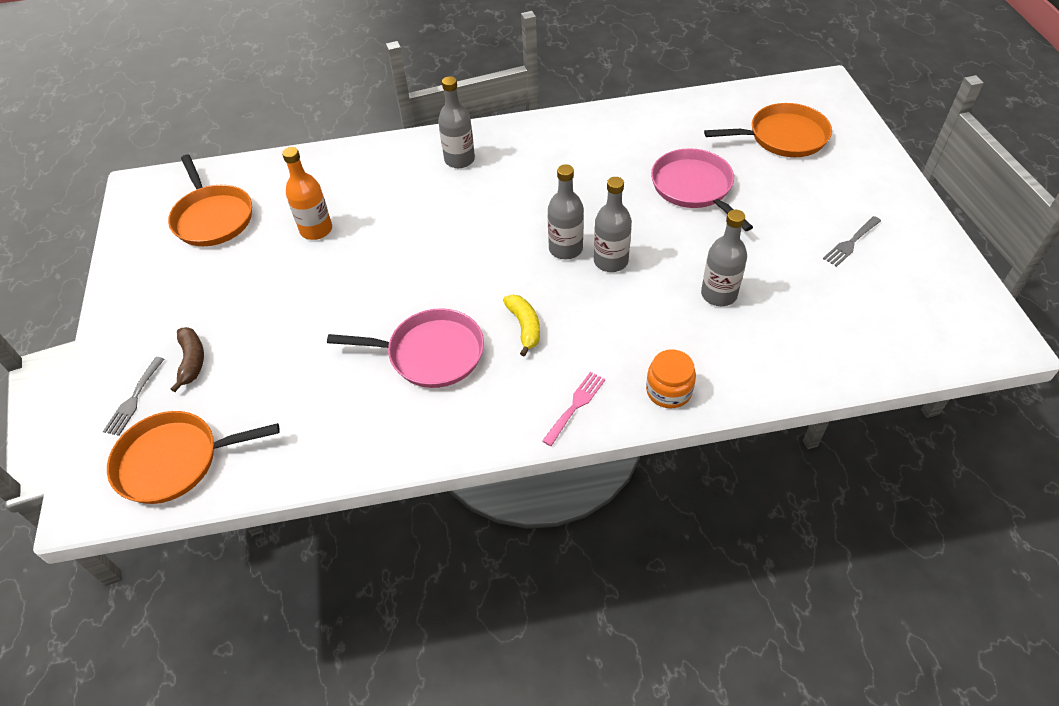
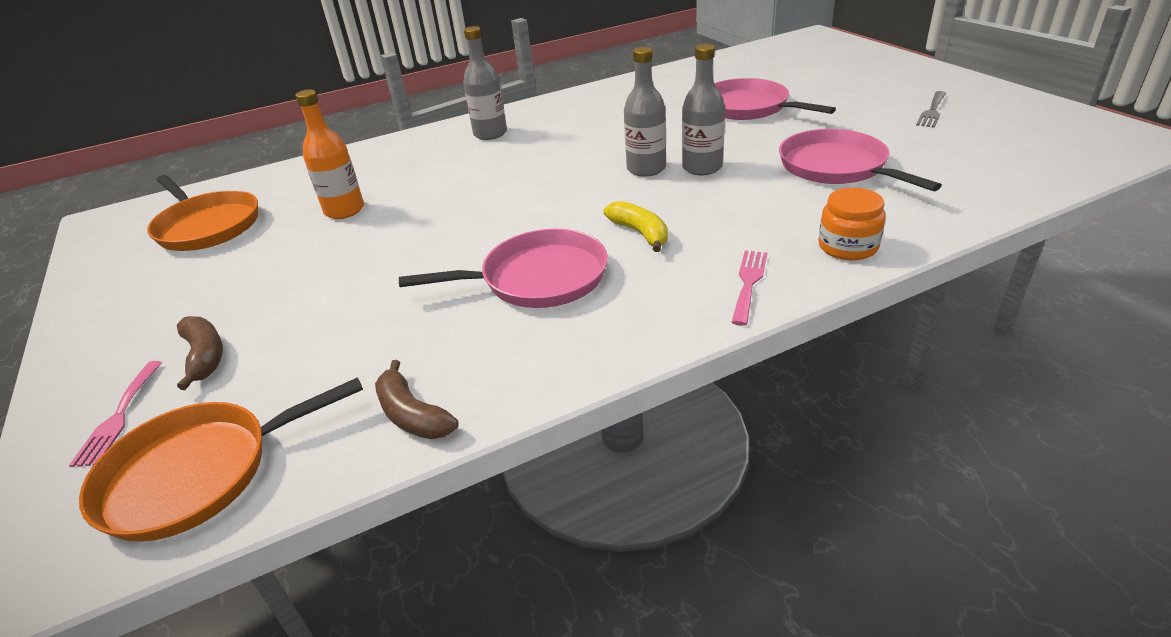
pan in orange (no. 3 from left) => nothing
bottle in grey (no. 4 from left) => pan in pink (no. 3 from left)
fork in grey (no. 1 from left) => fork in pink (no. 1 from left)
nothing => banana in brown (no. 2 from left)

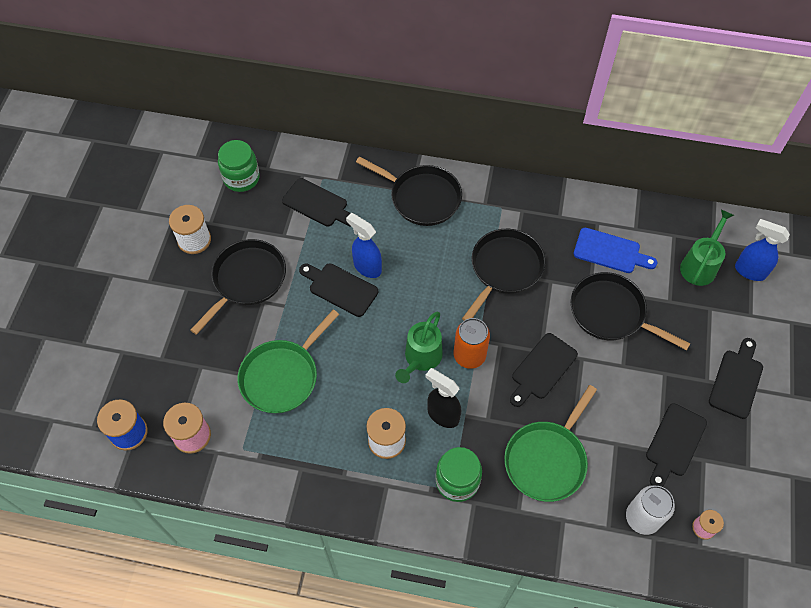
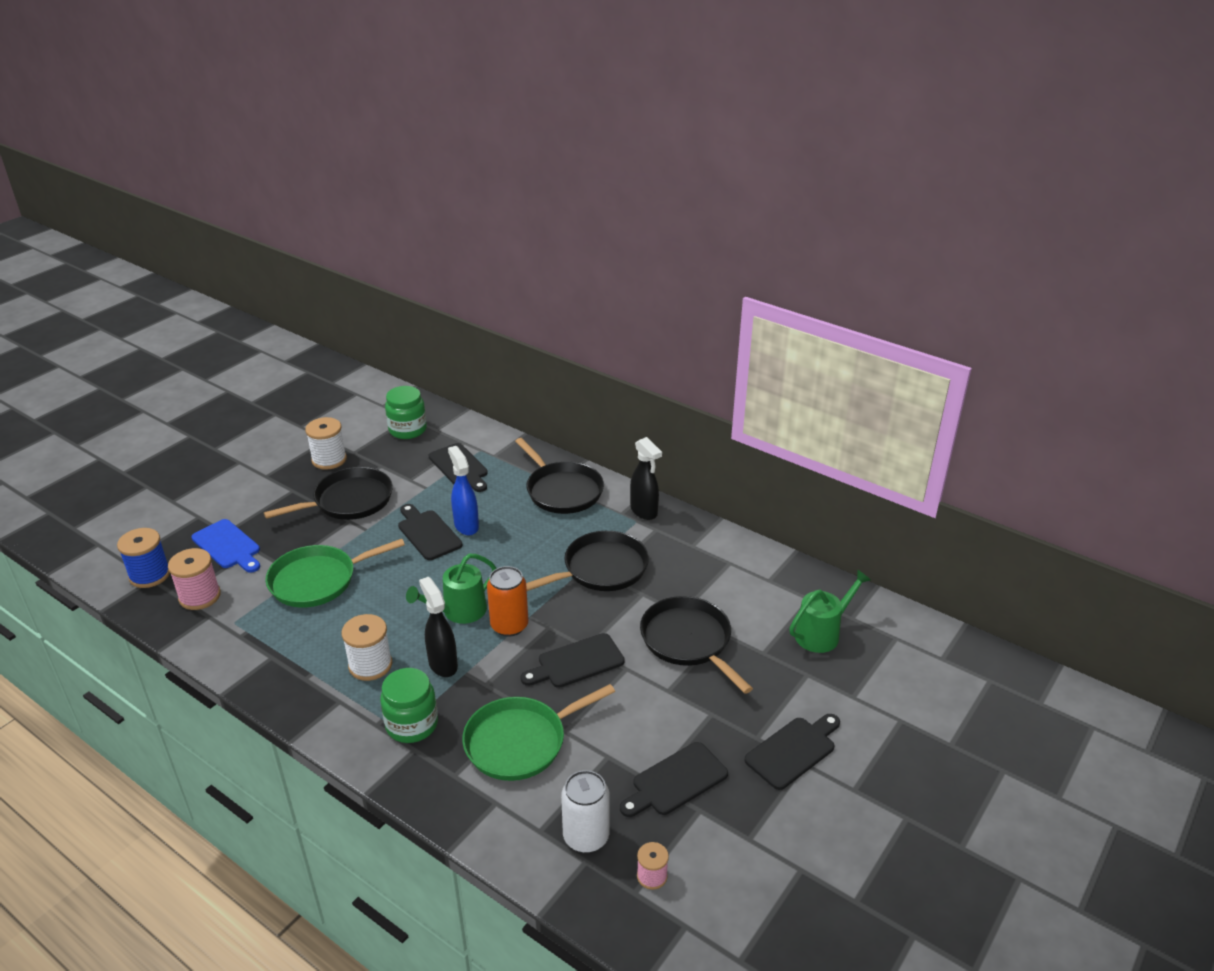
spray bottle in blue (no. 2 from left) => nothing
cutting board in blue, shifted
nothing => spray bottle in black (no. 2 from left)

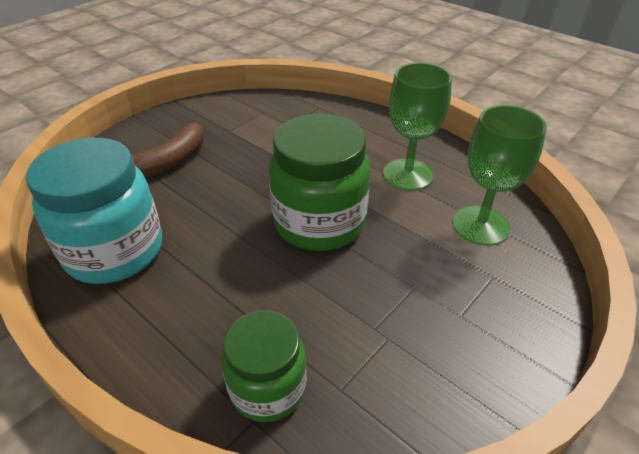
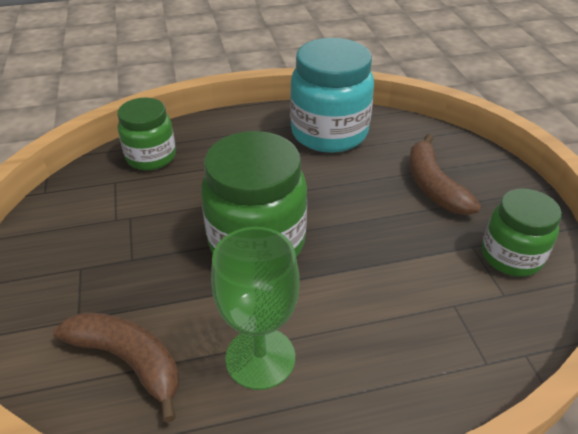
goblet in green (no. 2 from left) => banana in brown (no. 1 from left)
nothing => jar in green (no. 3 from left)

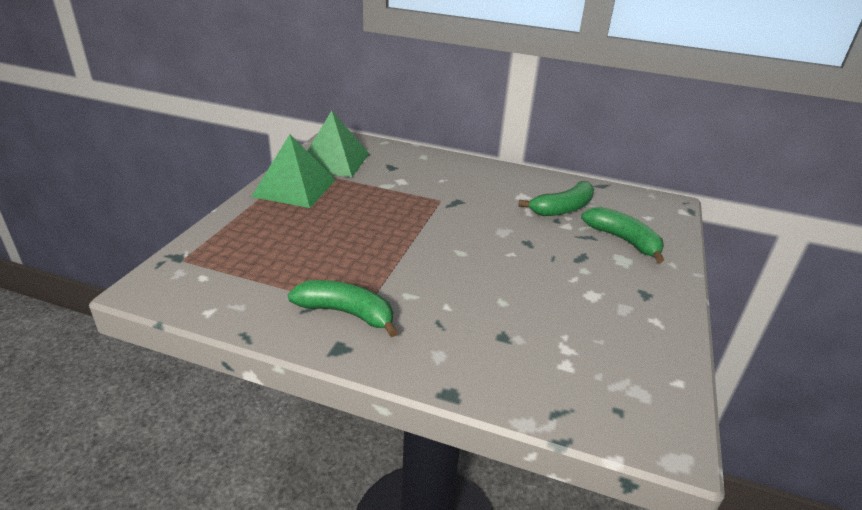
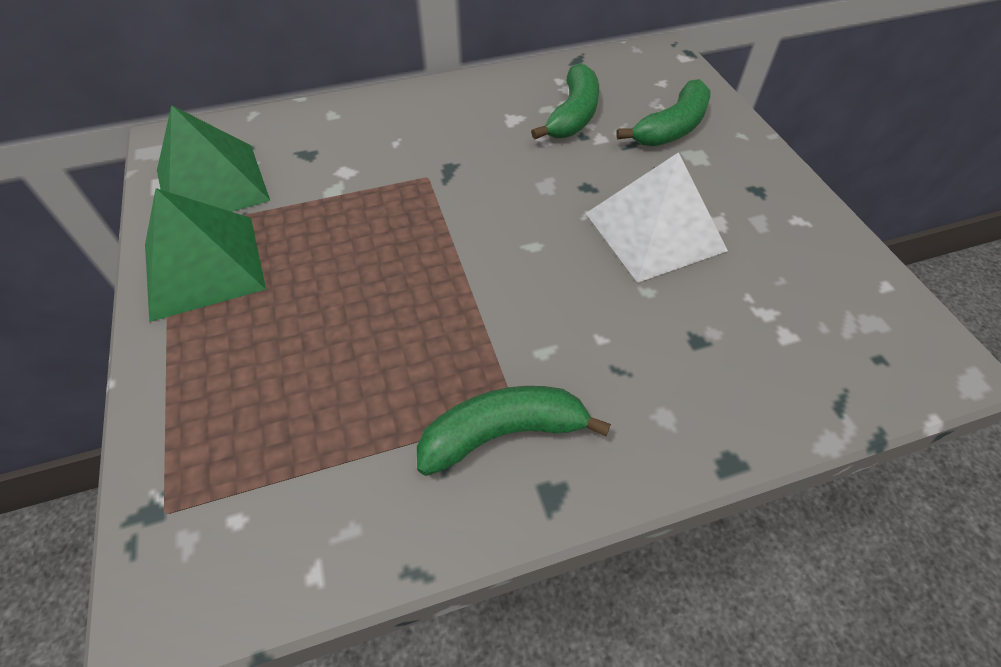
banana in green (no. 3 from left), 120 degrees clockwise
nothing => pyramid in white

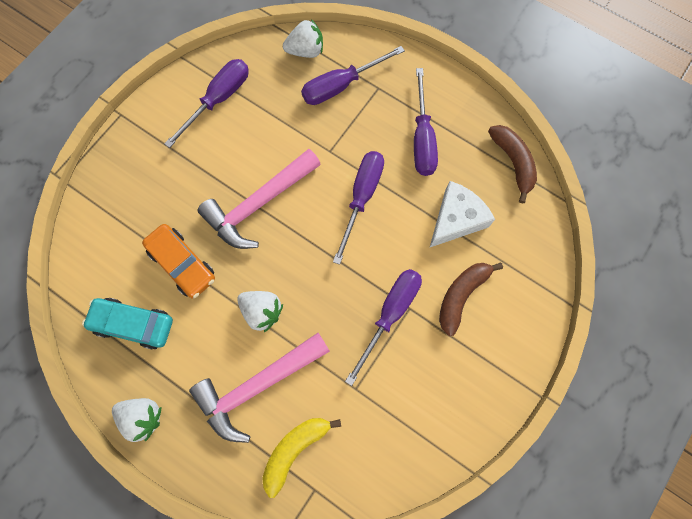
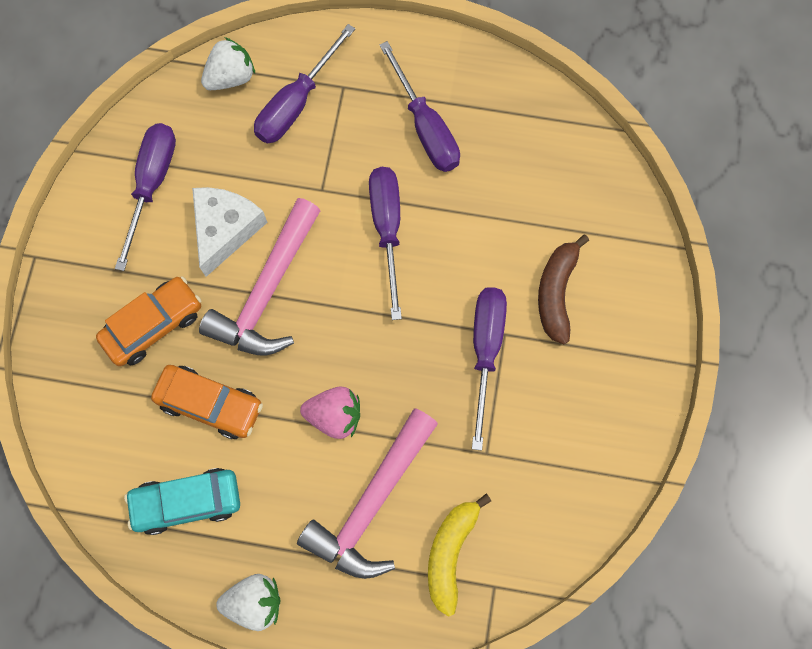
banana in brown (no. 2 from left) => nothing
cheese in white, shifted
strawberry in white (no. 2 from left) => strawberry in pink
nothing => car in orange (no. 1 from left)

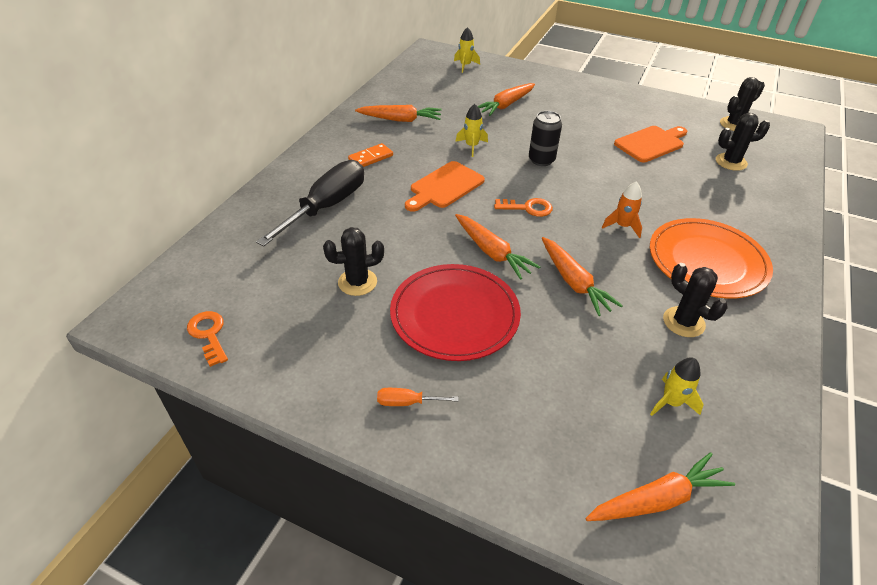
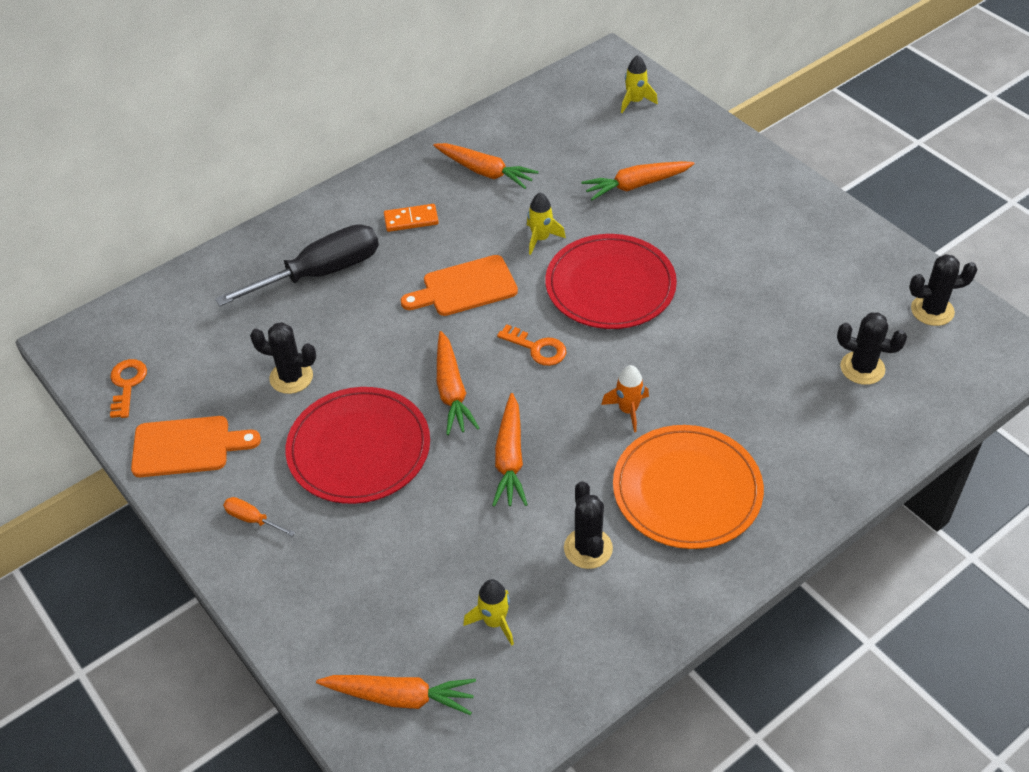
can in black => plate in red (no. 2 from left)
cutting board in orange (no. 2 from left in the first image) => cutting board in orange (no. 1 from left), shifted

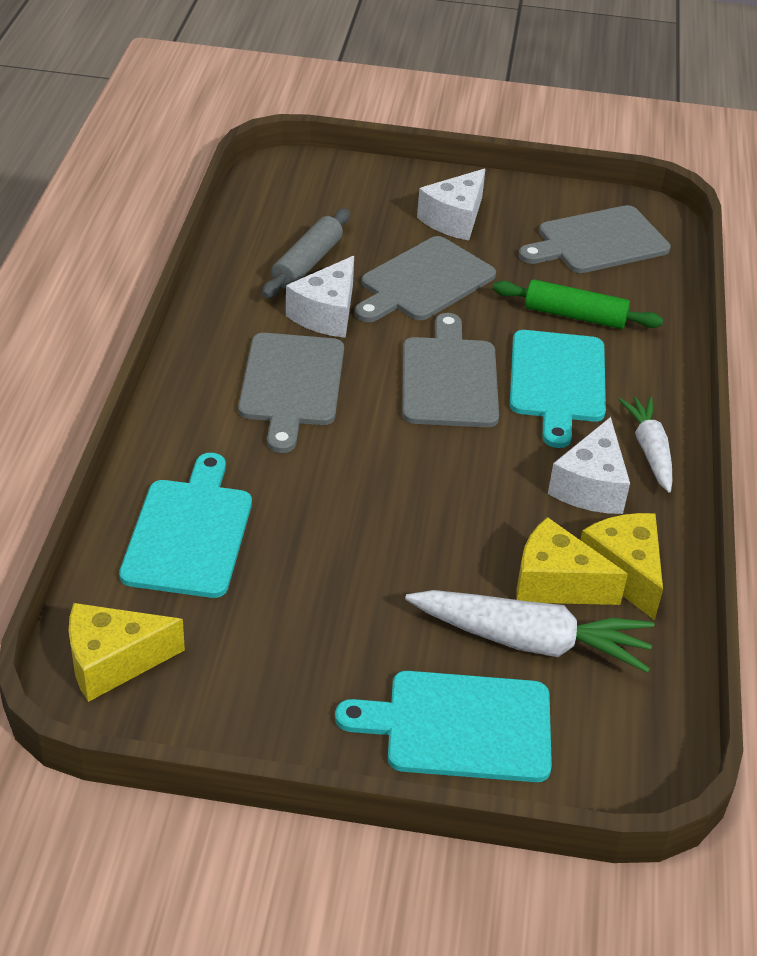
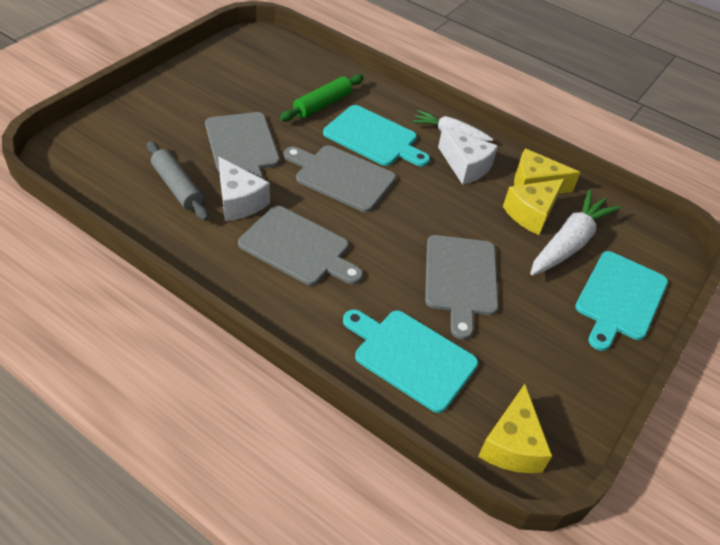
cheese in white (no. 2 from left) => nothing
cutting board in grey (no. 4 from left), shifted

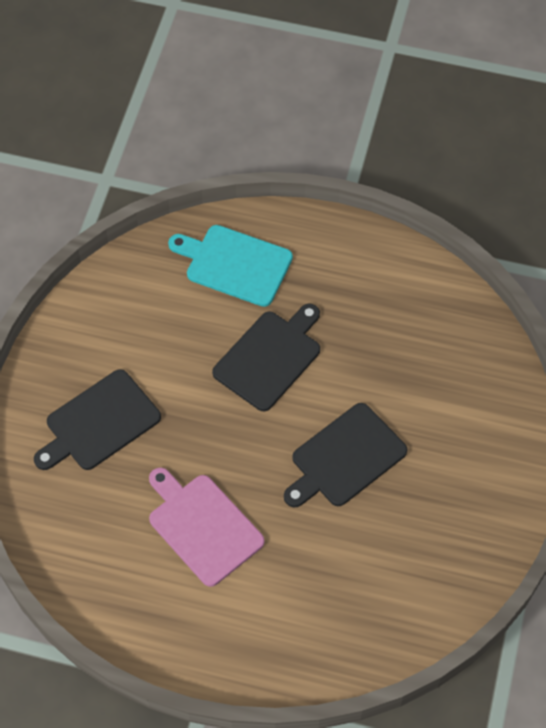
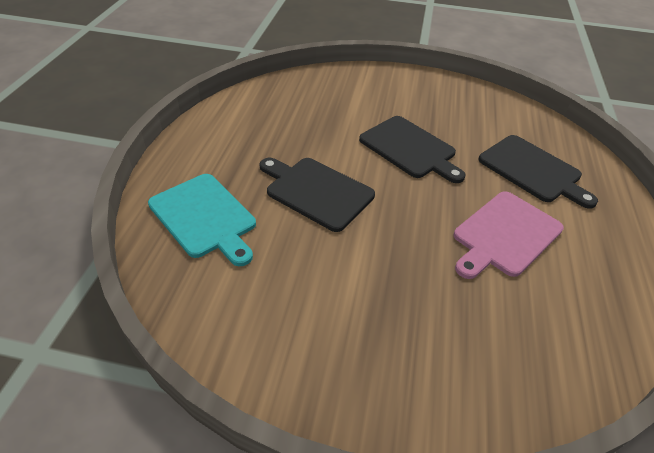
cutting board in turquoise, 60 degrees counterclockwise
cutting board in black (no. 1 from left in the first image) => cutting board in black (no. 3 from left), shifted

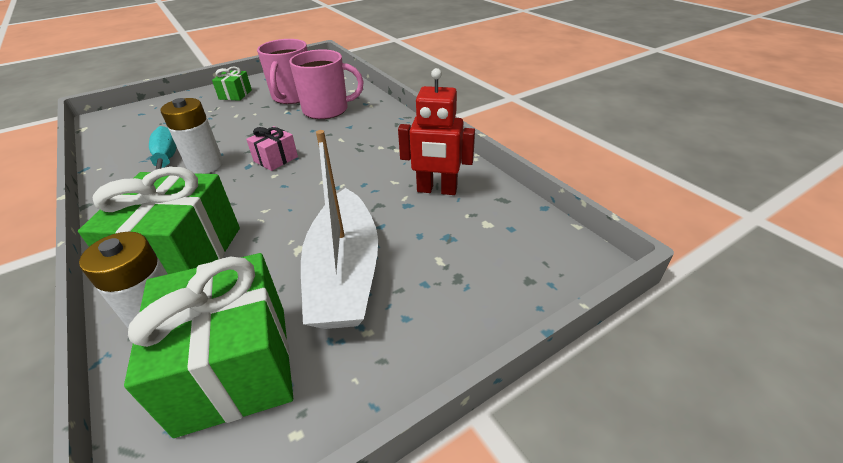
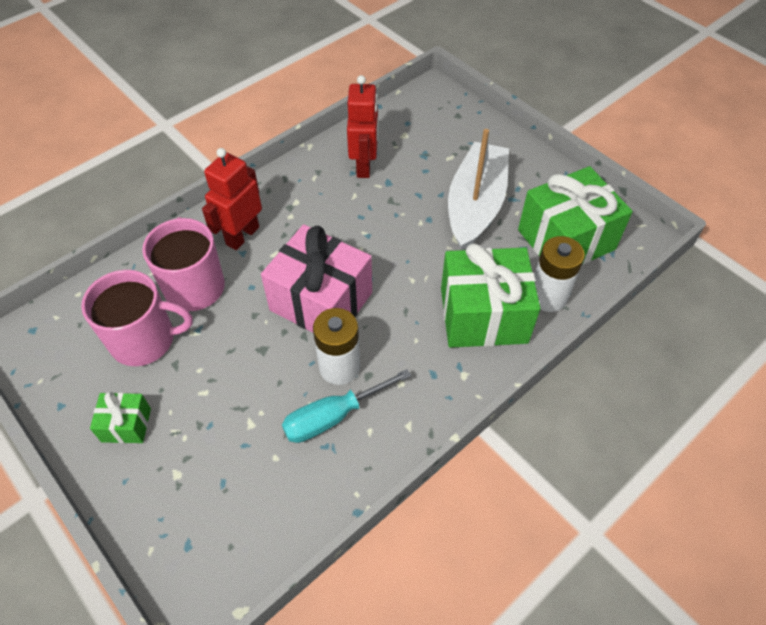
gift in pink, x2.09
boat in white, 60 degrees counterclockwise
nothing => robot in red (no. 1 from left)

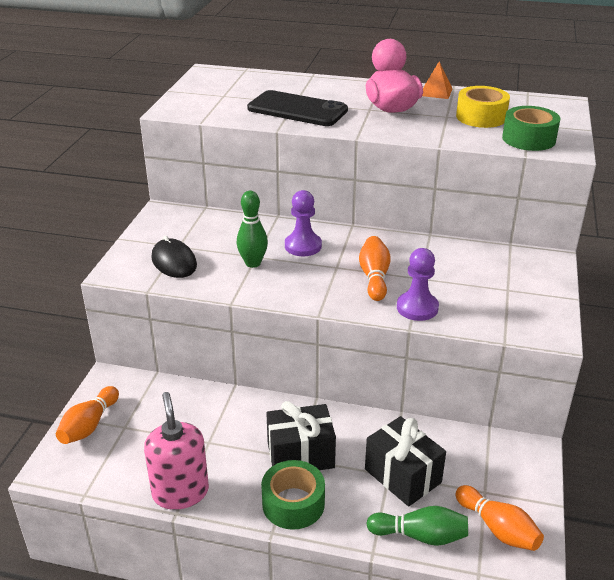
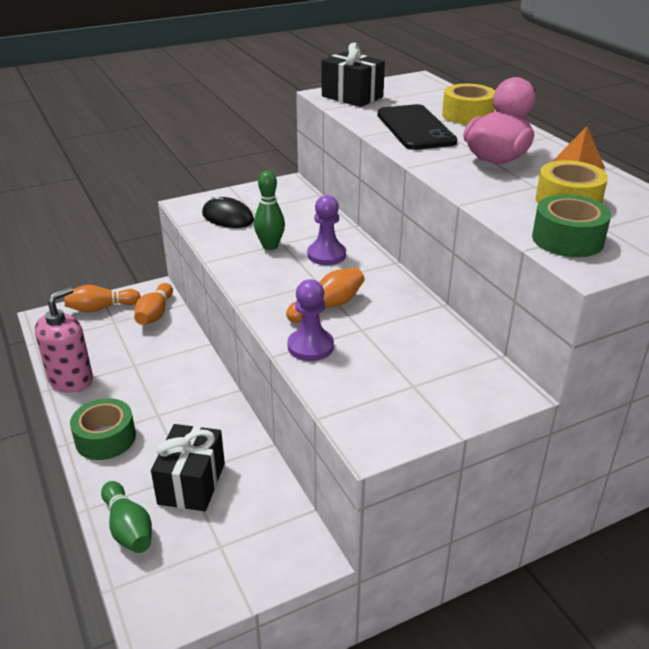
mouse in black, 75 degrees counterclockwise
gift in black (no. 1 from left in the first image) => gift in black (no. 2 from left), shifted
bowling pin in orange (no. 3 from left in the first image) => bowling pin in orange (no. 2 from left), shifted
nothing => tape in yellow (no. 1 from left)

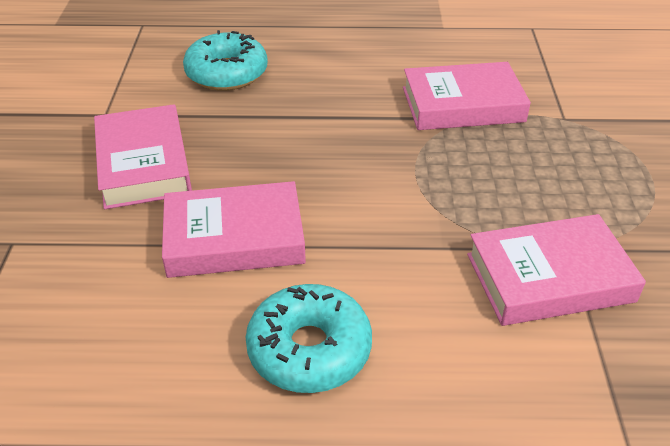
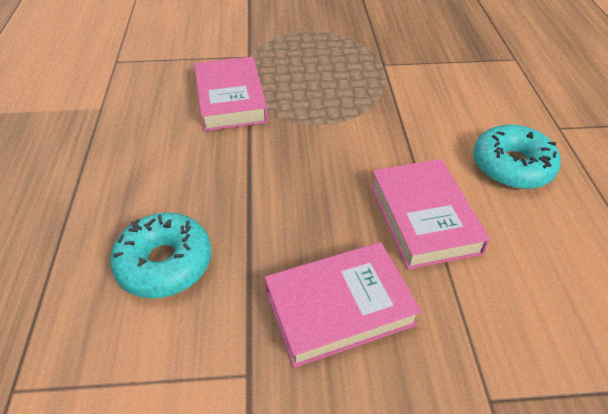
book in pink (no. 4 from left) => nothing

